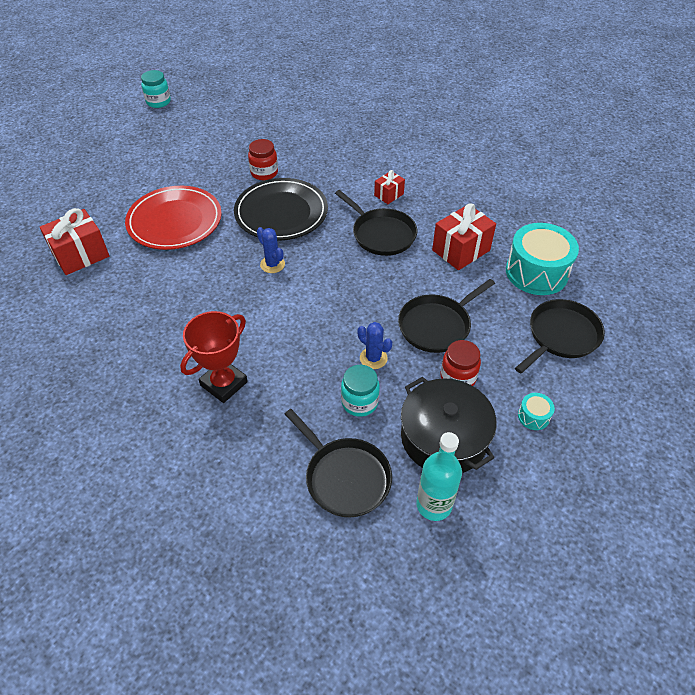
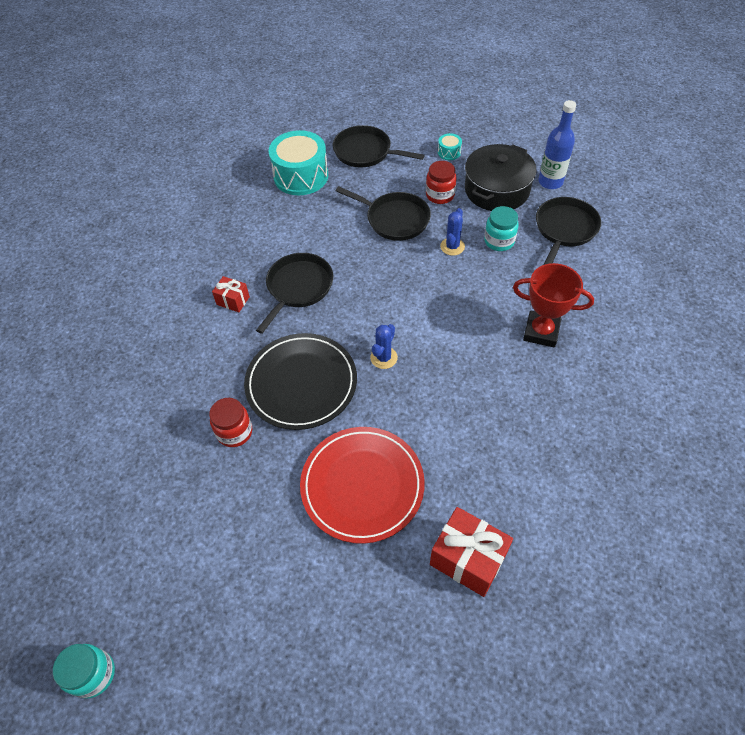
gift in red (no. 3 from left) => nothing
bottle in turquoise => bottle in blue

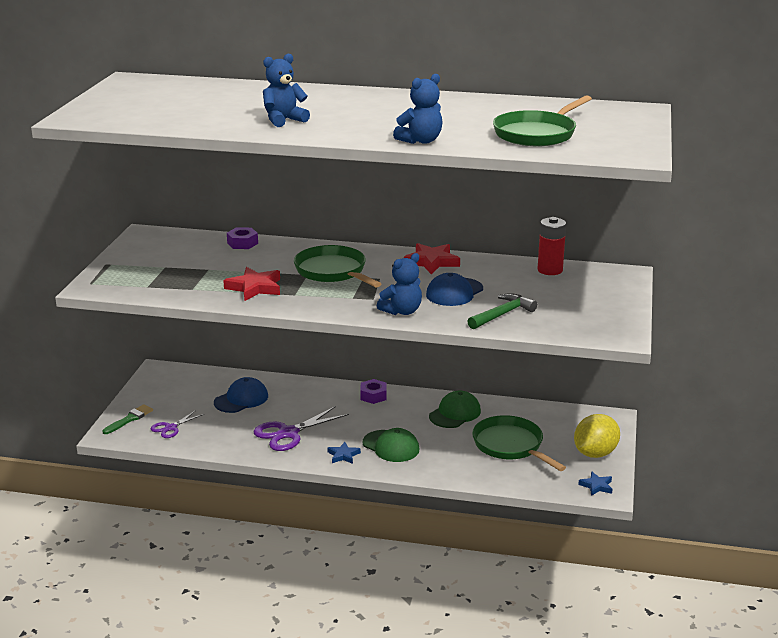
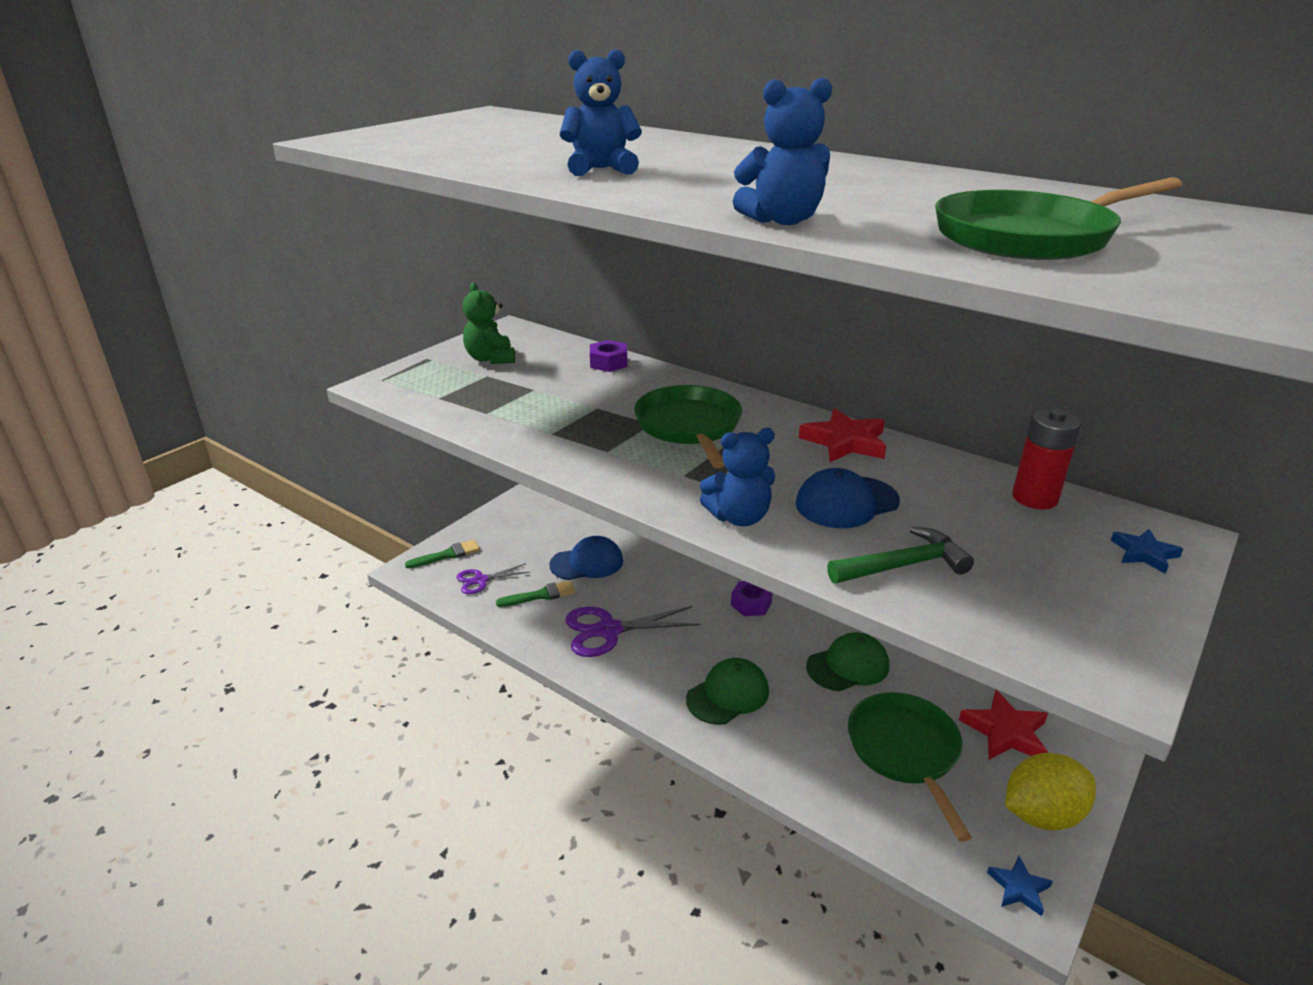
star in red (no. 1 from left in the first image) => star in red (no. 2 from left), shifted
cap in green (no. 1 from left), 105 degrees counterclockwise
star in blue (no. 1 from left in the first image) => star in blue (no. 2 from left), shifted
nothing => teddy bear in green
nothing => brush in green (no. 2 from left)

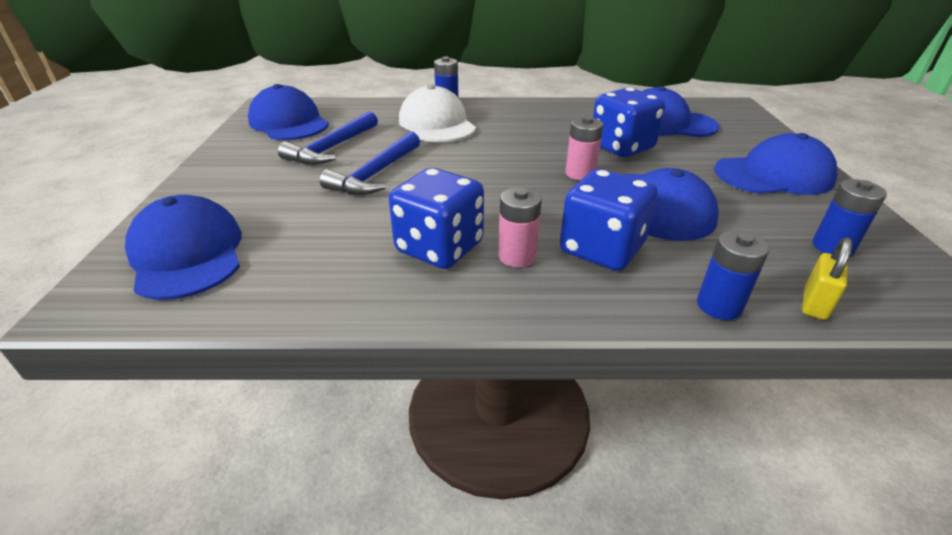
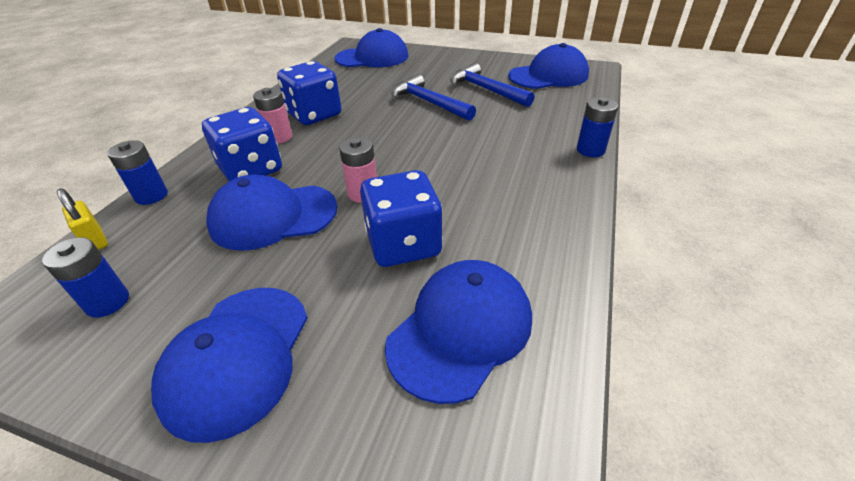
cap in white => nothing

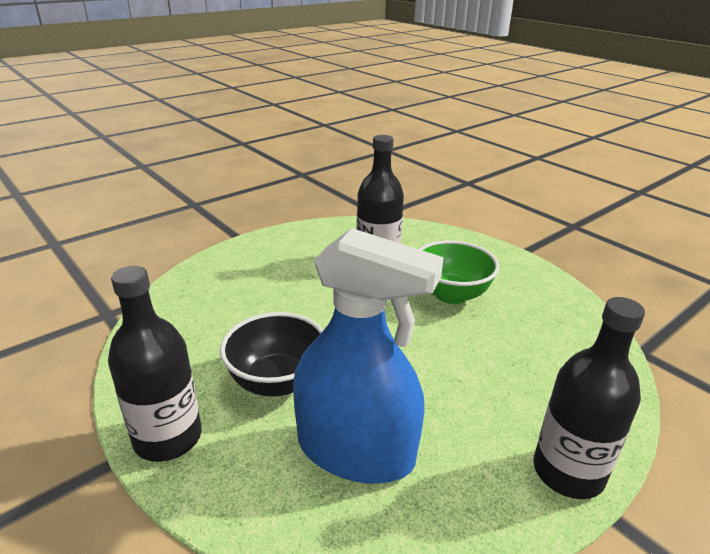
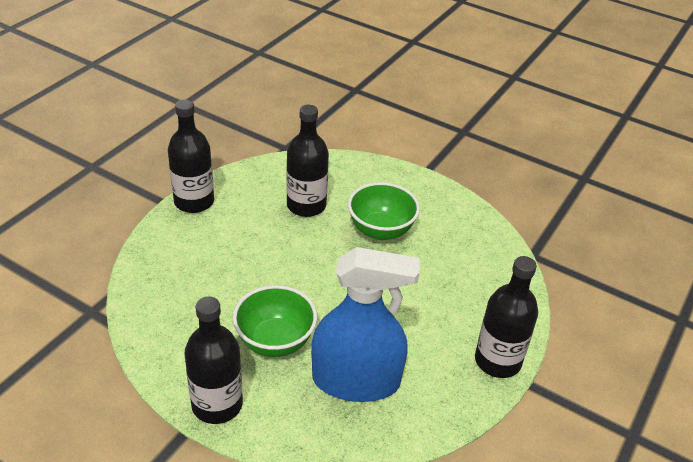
bowl in black => bowl in green (no. 1 from left)
nothing => bottle in black (no. 1 from left)

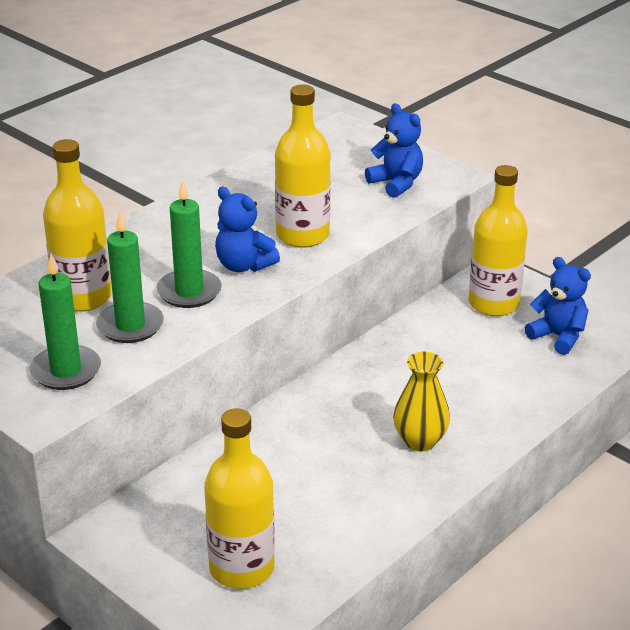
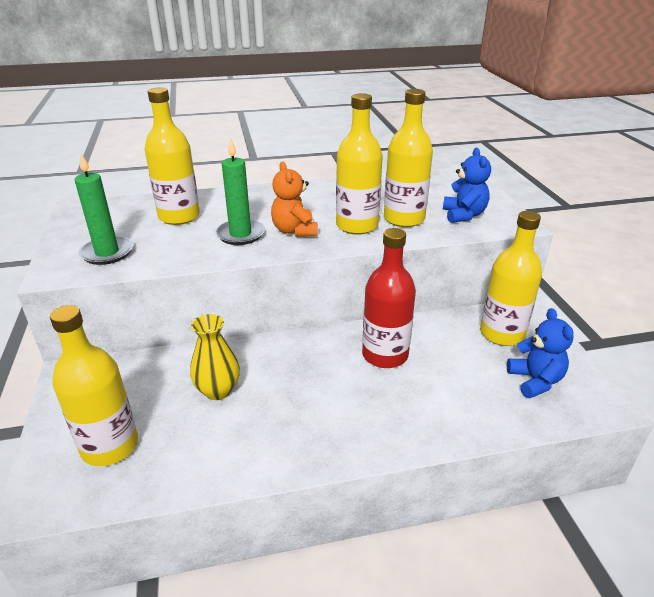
teddy bear in blue (no. 1 from left) => teddy bear in orange
candle in green (no. 2 from left) => nothing
vase in yellow, shifted
nothing => bottle in yellow (no. 4 from left)
nothing => bottle in red

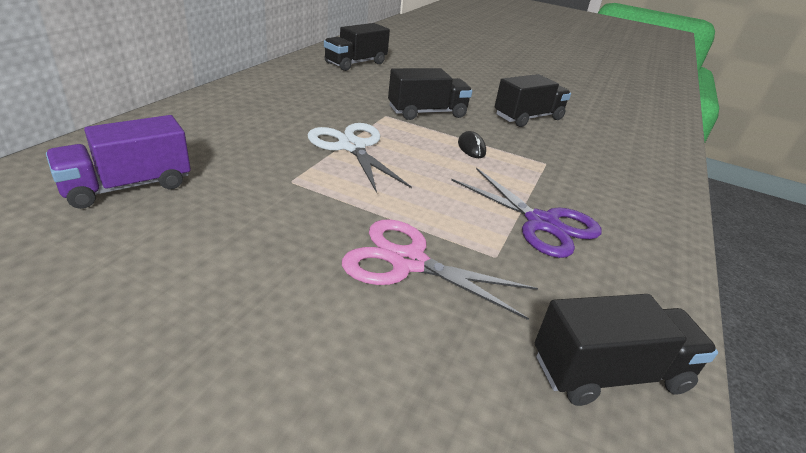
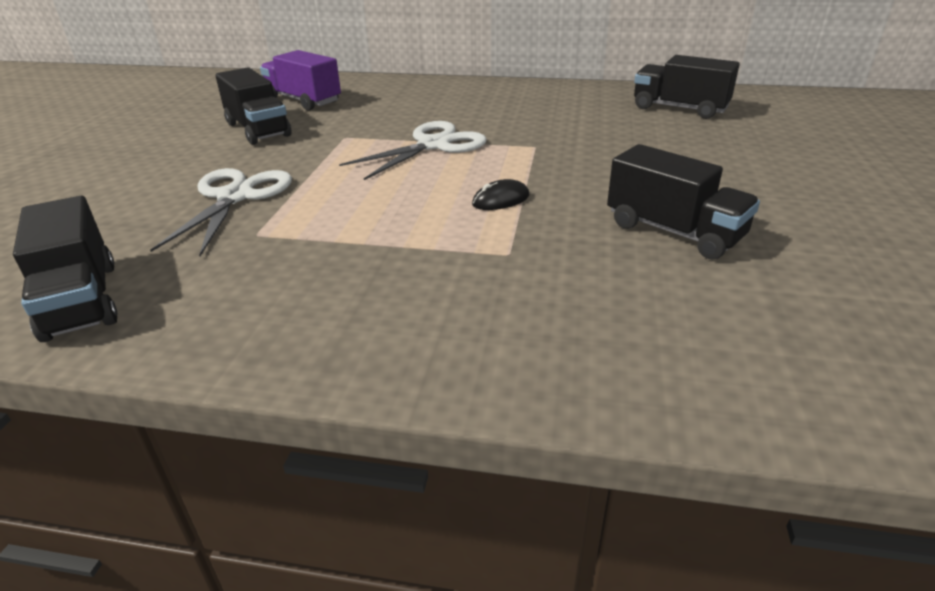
truck in black (no. 2 from left), shifted
scissors in purple => nothing
scissors in pink => scissors in white (no. 1 from left)

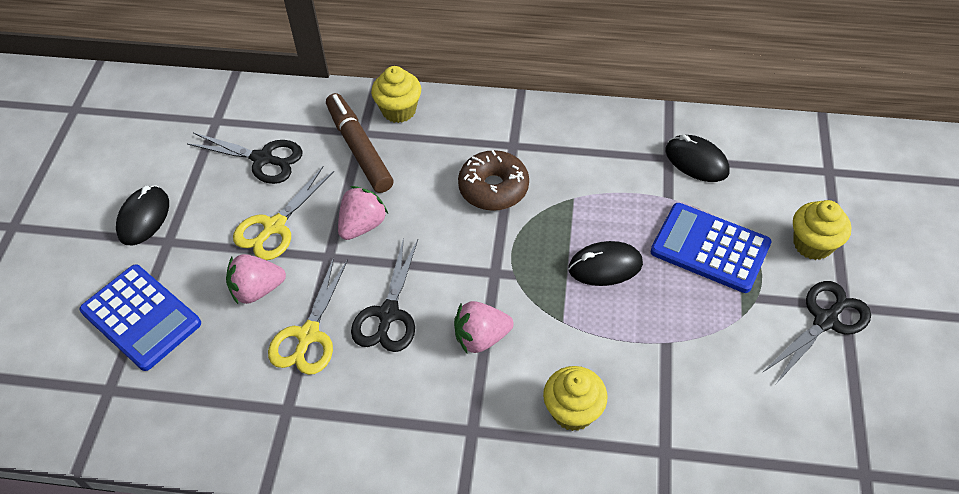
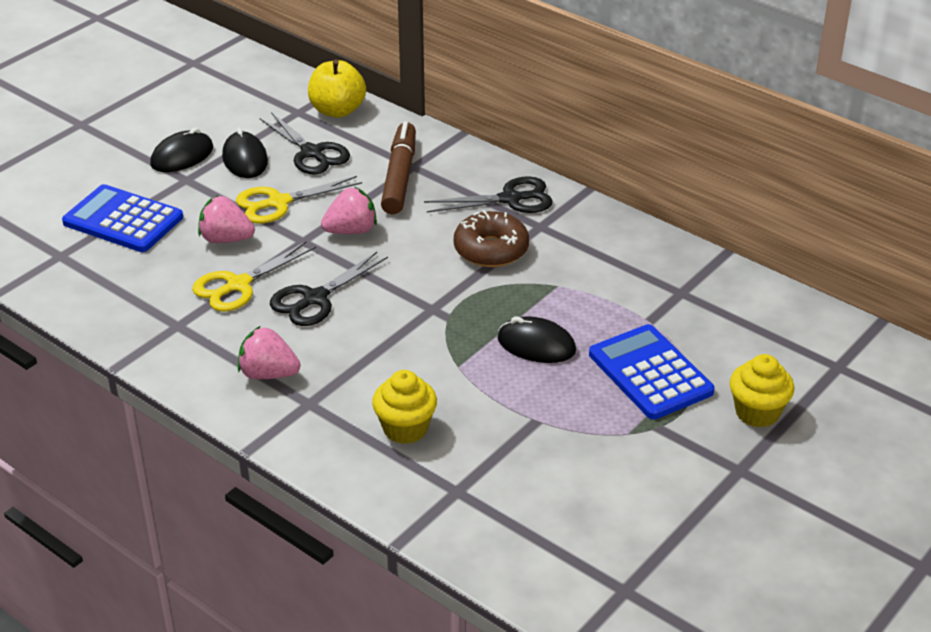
cupcake in yellow (no. 1 from left) => nothing
mouse in black (no. 3 from left in the first image) => mouse in black (no. 2 from left), shifted
calculator in blue (no. 1 from left), 135 degrees clockwise
scissors in black (no. 3 from left), shifted
strawberry in pink (no. 3 from left in the first image) => strawberry in pink (no. 2 from left), shifted
nothing => apple in yellow

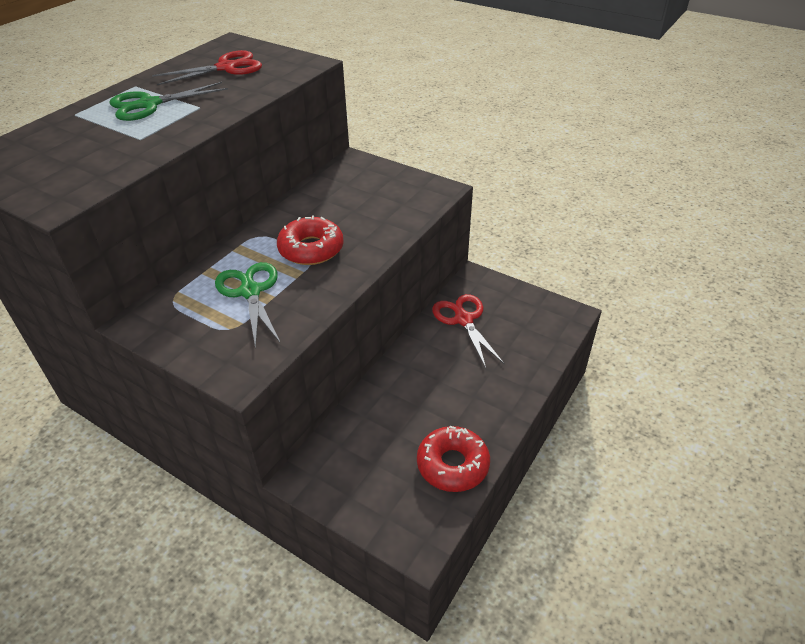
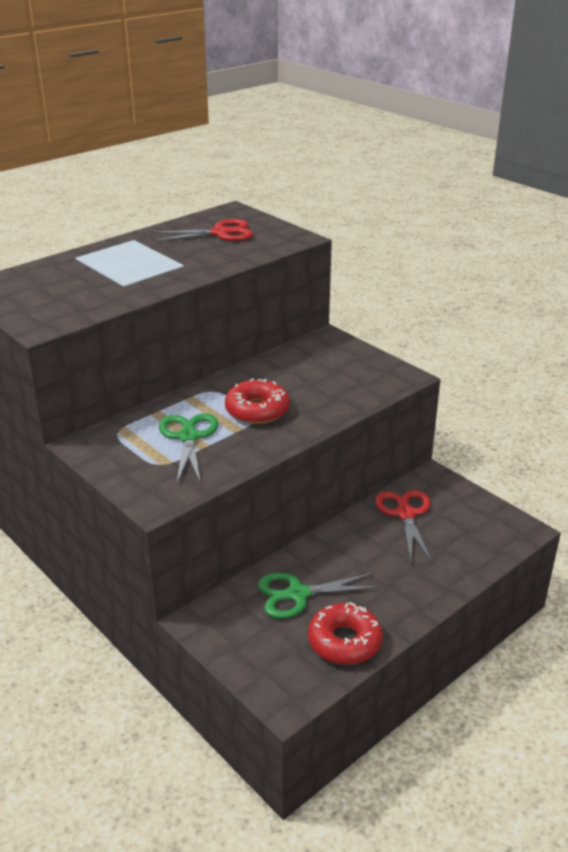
scissors in green (no. 1 from left in the first image) => scissors in green (no. 2 from left), shifted

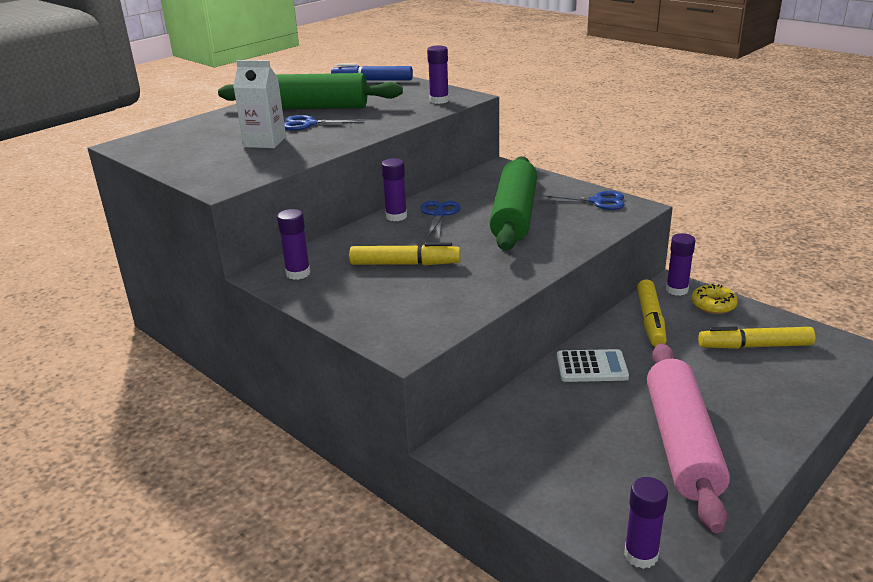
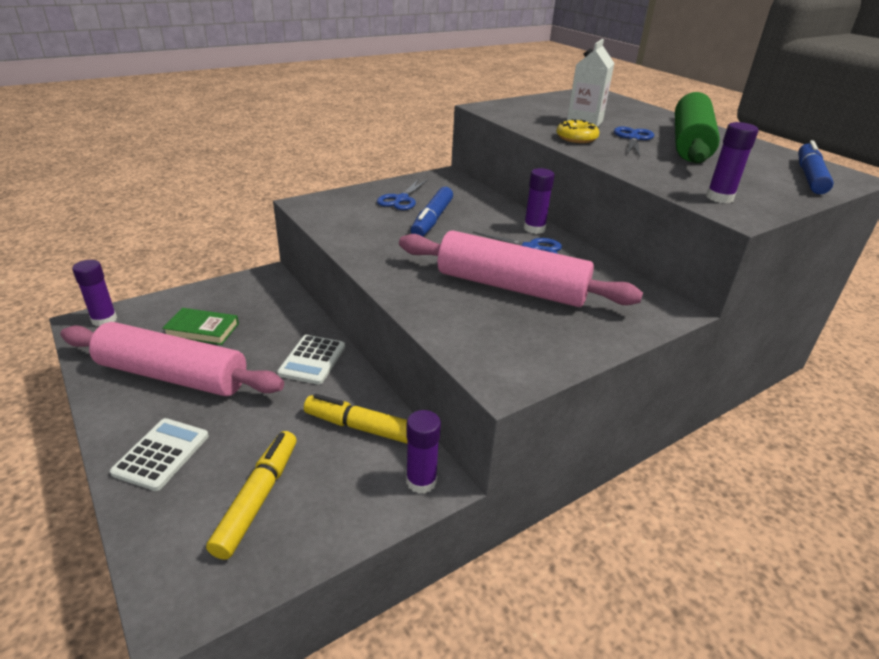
rolling pin in green (no. 2 from left) => rolling pin in pink (no. 2 from left)
scissors in blue (no. 3 from left in the first image) => scissors in blue (no. 1 from left), shifted
glue stick in purple (no. 1 from left) => nothing
marker in yellow (no. 1 from left) => marker in blue (no. 1 from left)
donut in yellow, shifted
nothing => book in green
nothing => calculator in white (no. 1 from left)

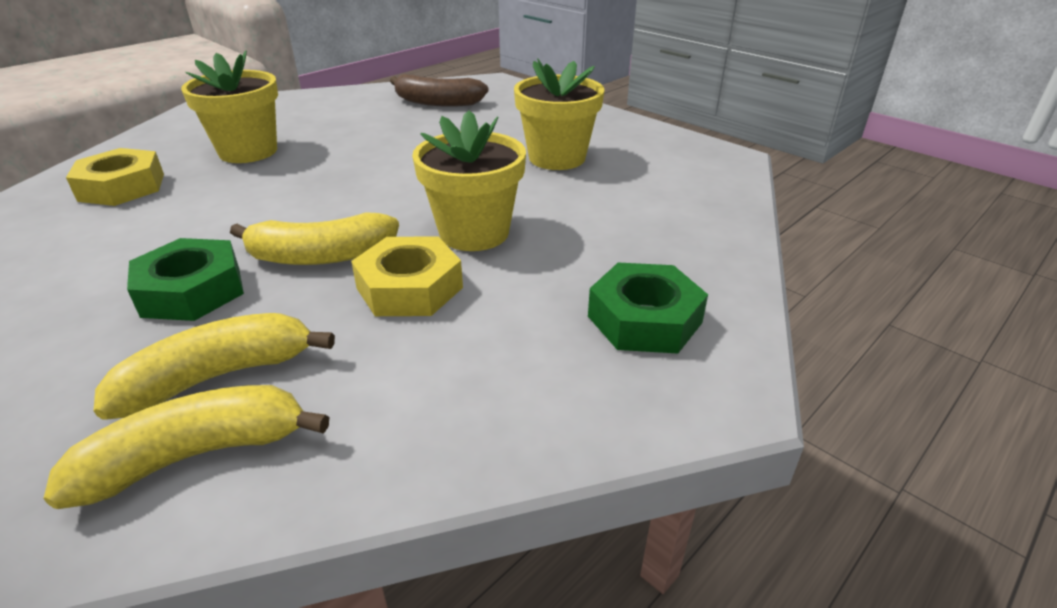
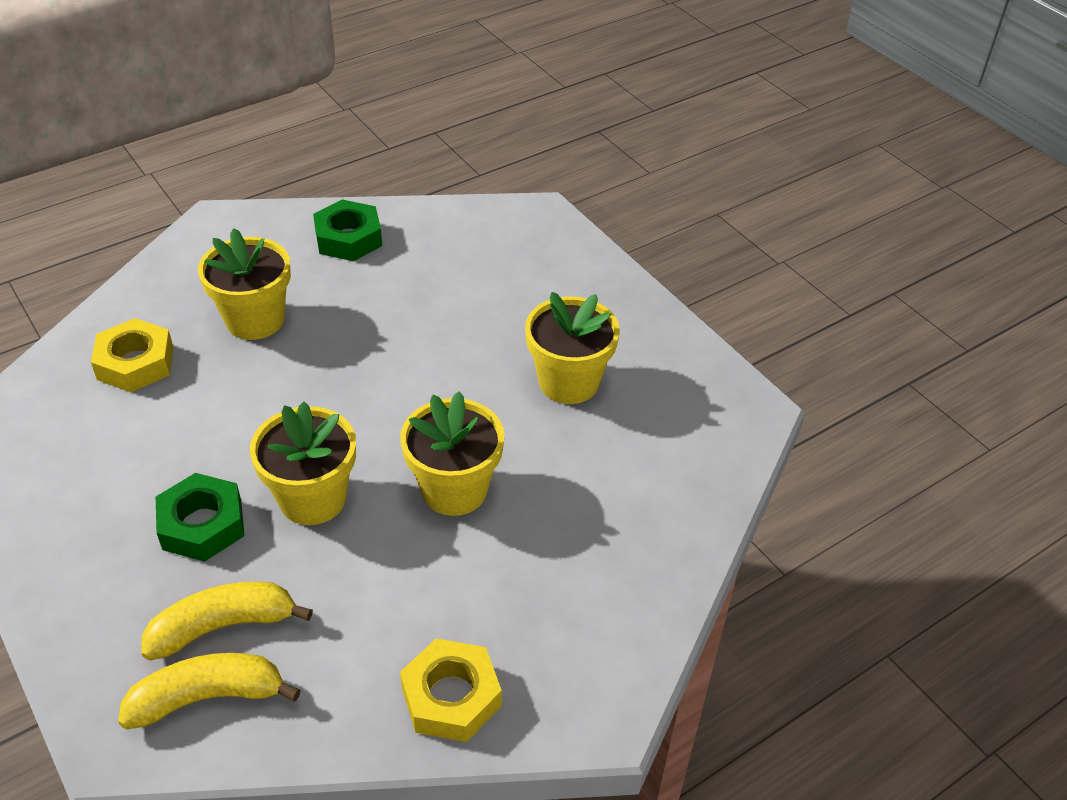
banana in brown => nothing
banana in yellow (no. 3 from left) => flower pot in yellow (no. 2 from left)
nut in yellow (no. 2 from left), shifted
nut in green (no. 2 from left), shifted

